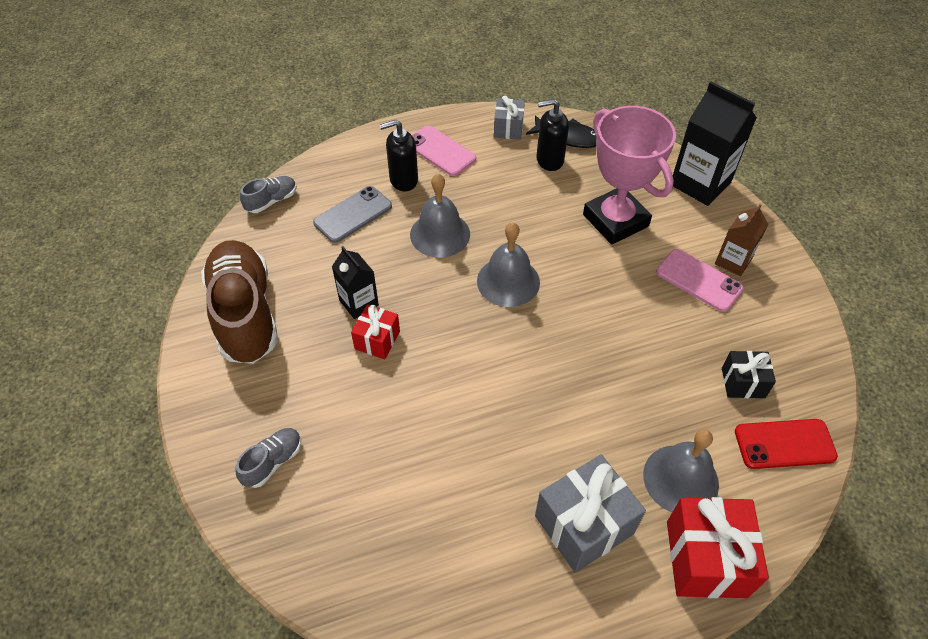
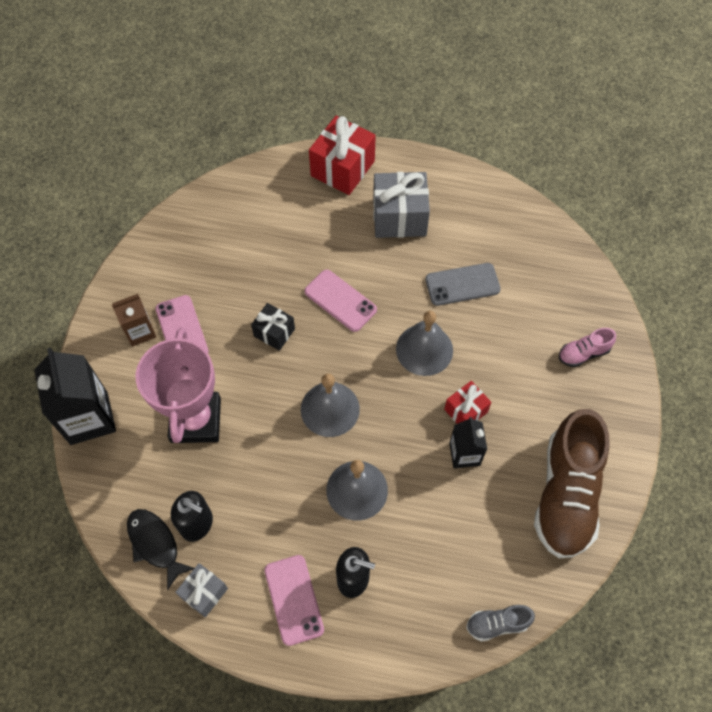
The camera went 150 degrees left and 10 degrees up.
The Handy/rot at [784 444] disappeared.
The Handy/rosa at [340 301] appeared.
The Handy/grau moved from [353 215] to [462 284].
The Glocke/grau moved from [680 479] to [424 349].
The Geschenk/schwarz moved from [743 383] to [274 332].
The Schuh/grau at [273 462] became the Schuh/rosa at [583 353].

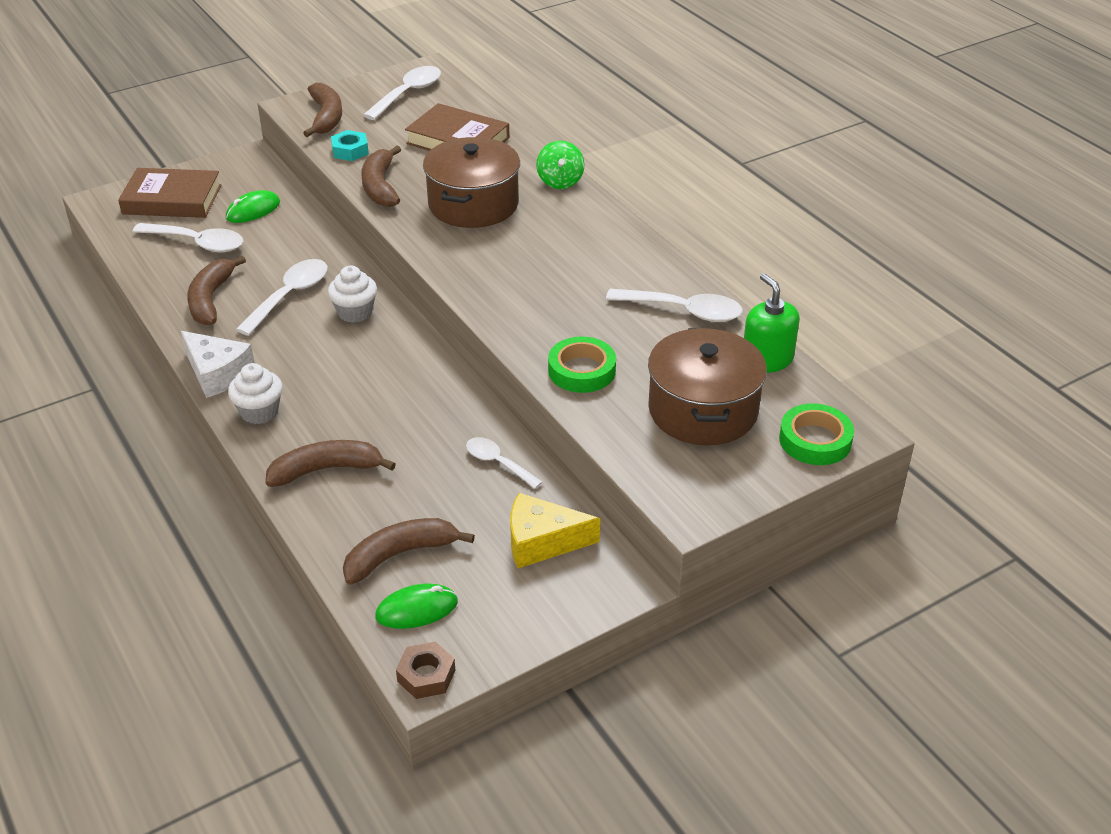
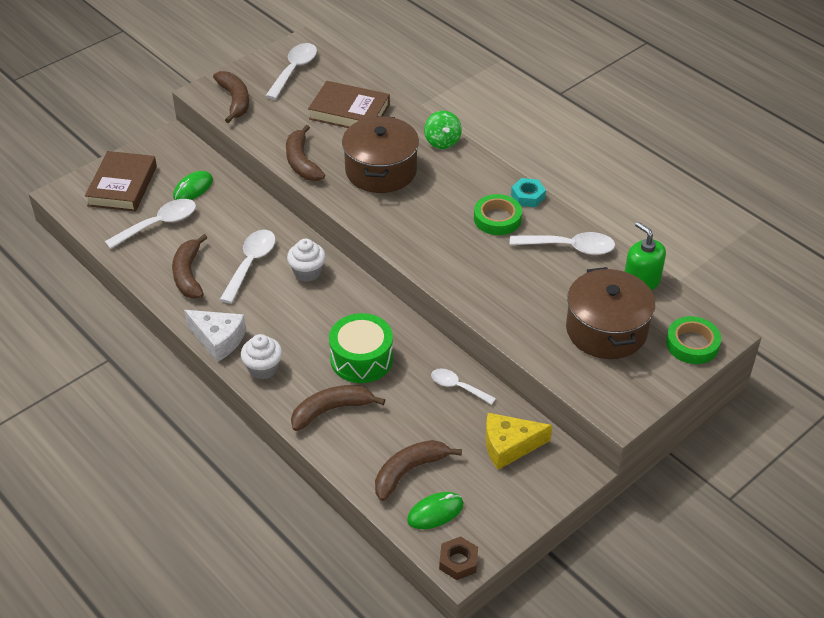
The camera went 10 degrees left and 5 degrees up.
The Trommel/grün at [361 359] appeared.
The Sechskantmutter/türkis moved from [350 151] to [528 196].
The Klebeband/grün moved from [582 370] to [497 219].
The Buch/braun at [172 199] turned 75 degrees counterclockwise.
The Löffel/weiß at [197 243] turned 45 degrees counterclockwise.

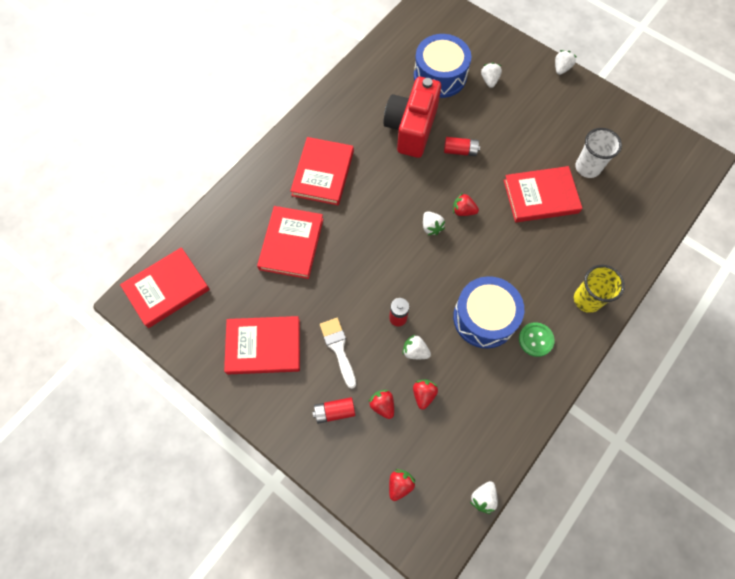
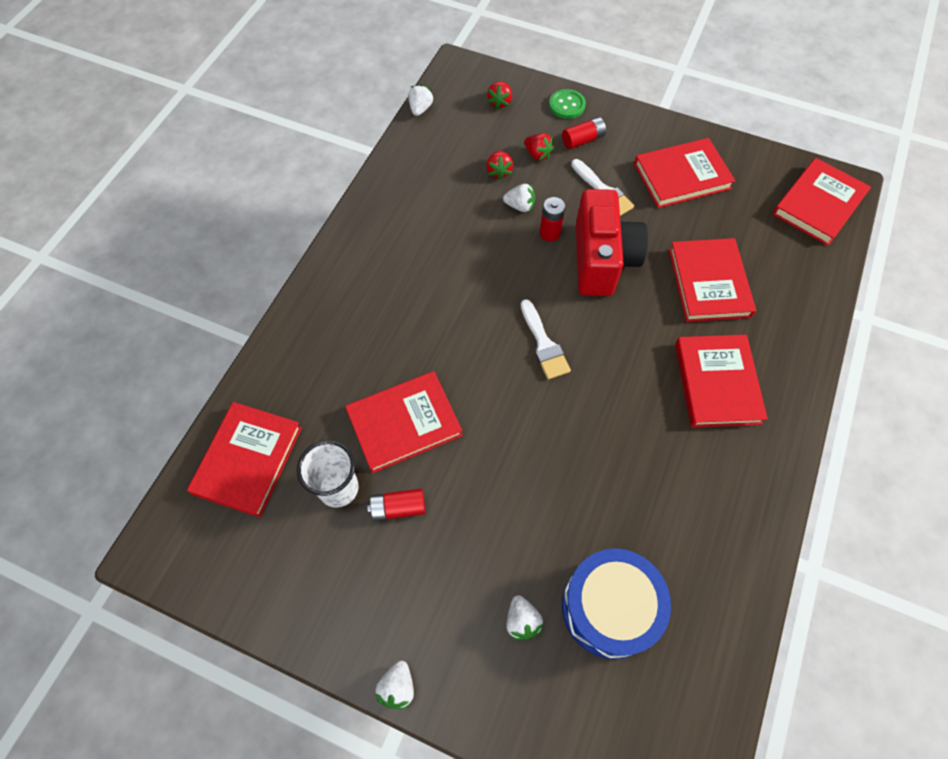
The camera went 165 degrees right and 5 degrees down.
The Erdbeere/rot at [463 211] disappeared.
The Trommel/blau at [484 318] disappeared.
The Becher/gelb at [587 299] disappeared.
The Buch/rot at [248 460] appeared.
The Kamera/rot moved from [411 128] to [602 259].
The Batterie/rot moved from [460 151] to [398 508].
The Knopf/grün moved from [536 340] to [567 105].
The Erdbeere/weiß at [431 227] was replaced by the Pinsel/weiß at [544 344].

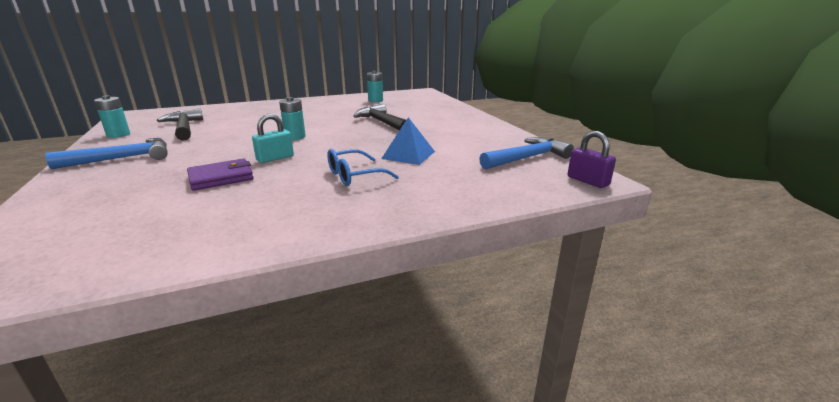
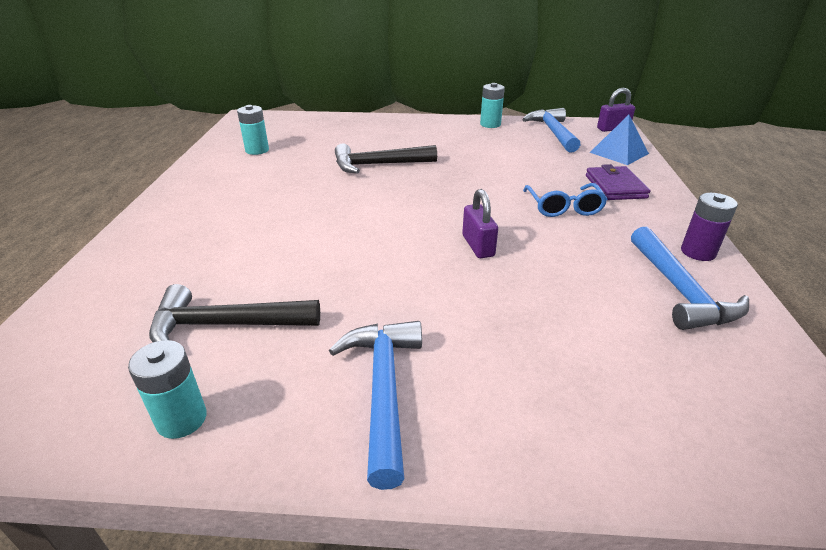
The camera went 65 degrees left and 10 degrees up.
The Hammer/blau at [679 290] appeared.
The Batterie/lila at [698 252] appeared.
The Geldbörse/lila moved from [221 178] to [615 187].
The Batterie/türkis moved from [295 137] to [490 124].
The Pyramide/blau moved from [408 155] to [619 153].
The Vorhängeschloss/türkis at [275 158] became the Vorhängeschloss/lila at [478 246].

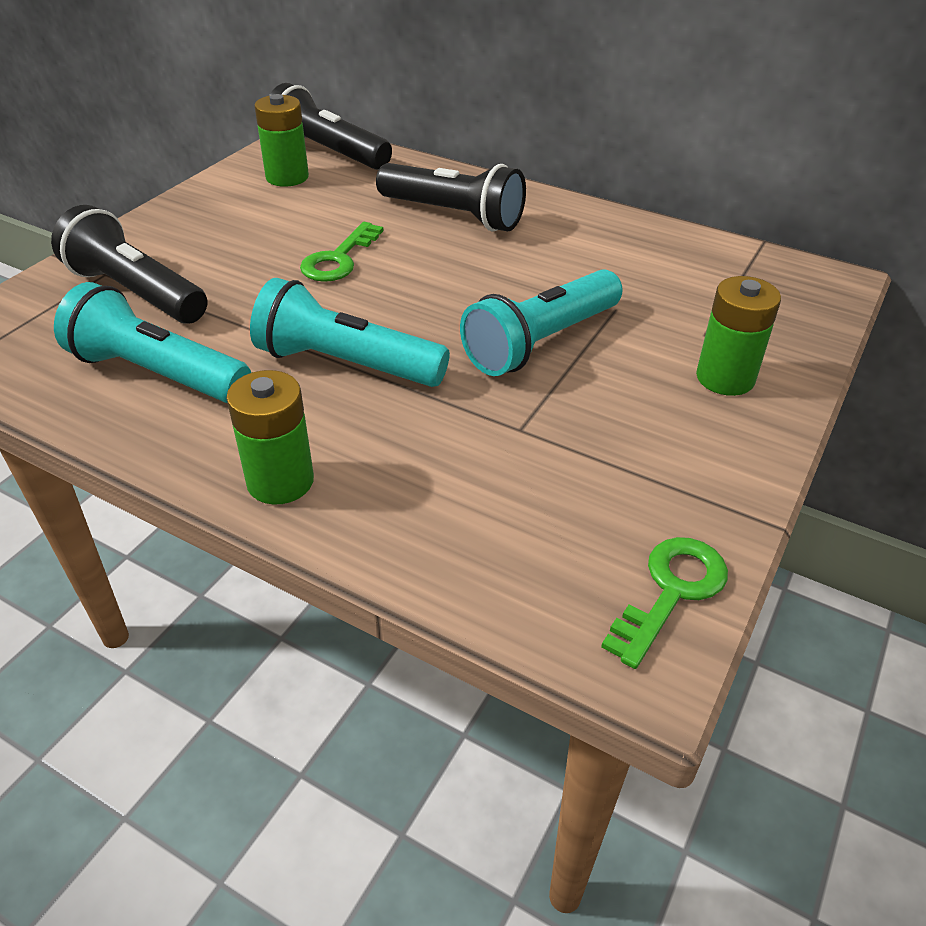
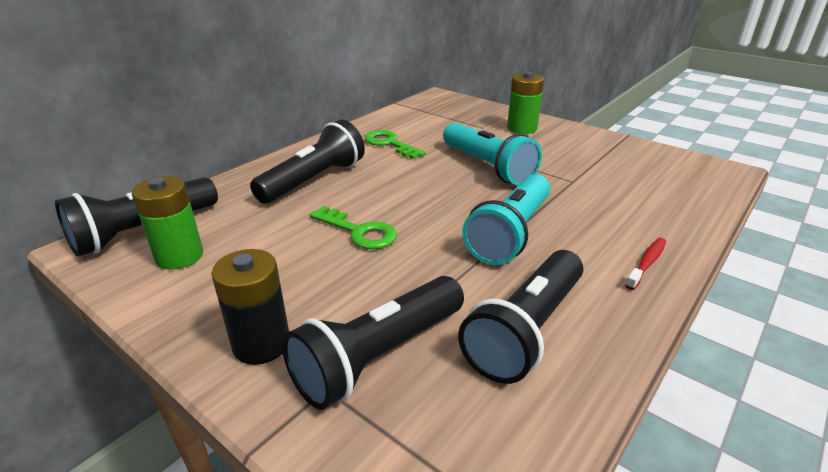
The camera went 80 degrees left and 10 degrees down.
The Batterie/schwarz at [261 344] appeared.
The Schlüssel/grün moved from [671 592] to [390 144].
The Batterie/grün at [280 481] was replaced by the Zahnbürste/rot at [647 263].
The Taschenlampe/türkis at [157 373] became the Taschenlampe/schwarz at [526 330].

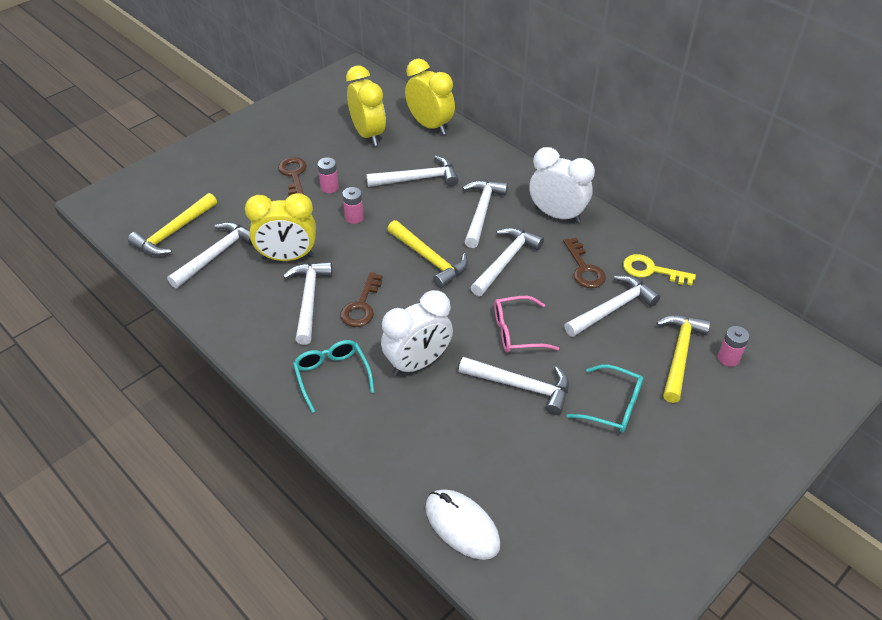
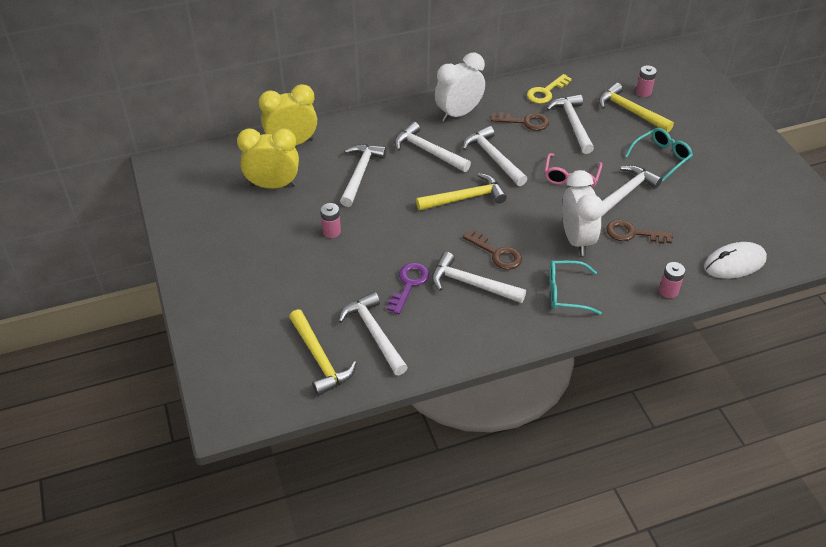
The camera went 65 degrees left and 0 degrees up.
The Schlüssel/braun moved from [294 175] to [632 233].
The Batterie/rosa moved from [354 217] to [668 291].
The Wecker/gelb at [288 257] was replaced by the Schlüssel/lila at [409 284].

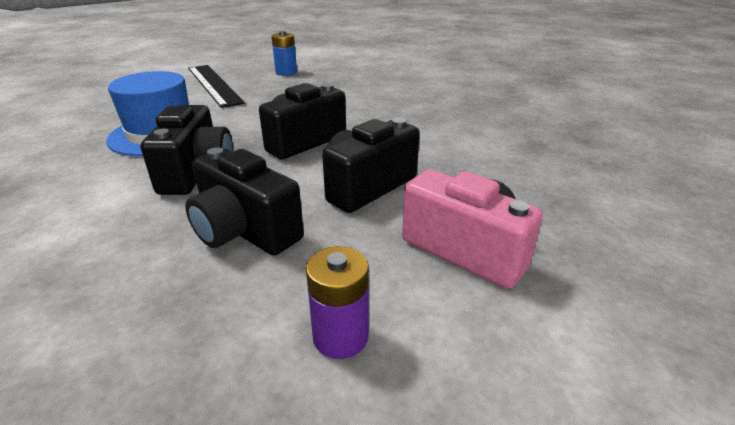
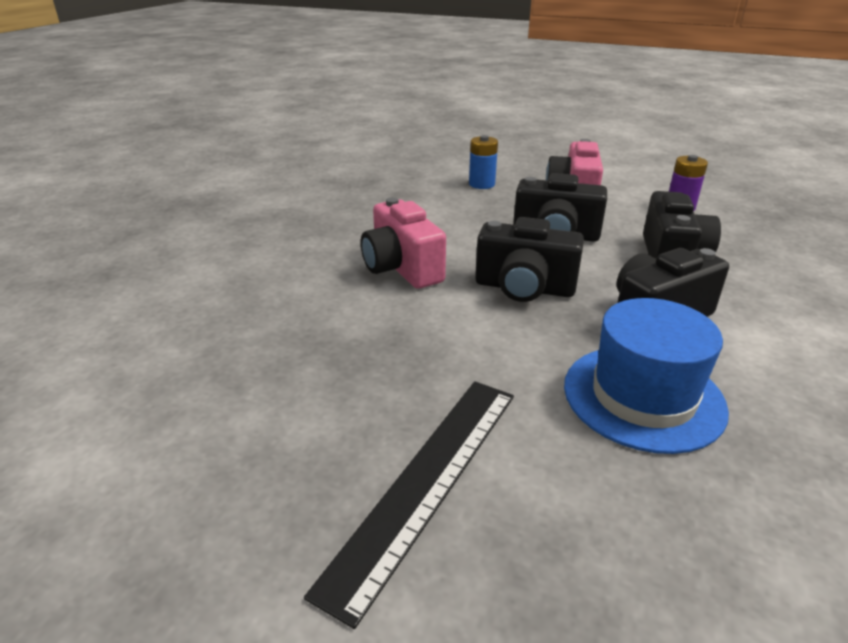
The camera went 120 degrees left and 0 degrees up.
The Kamera/rosa at [401 268] appeared.
The Batterie/blau moved from [286 73] to [481 184].

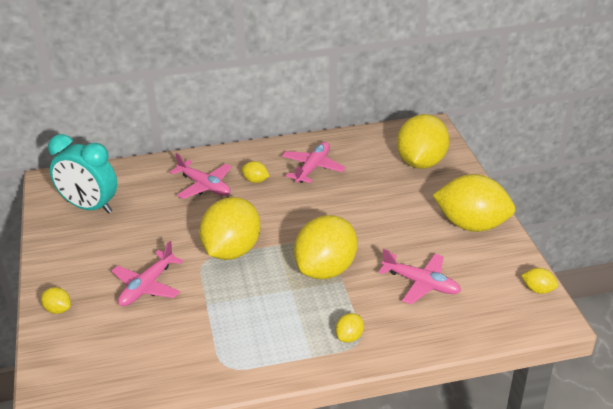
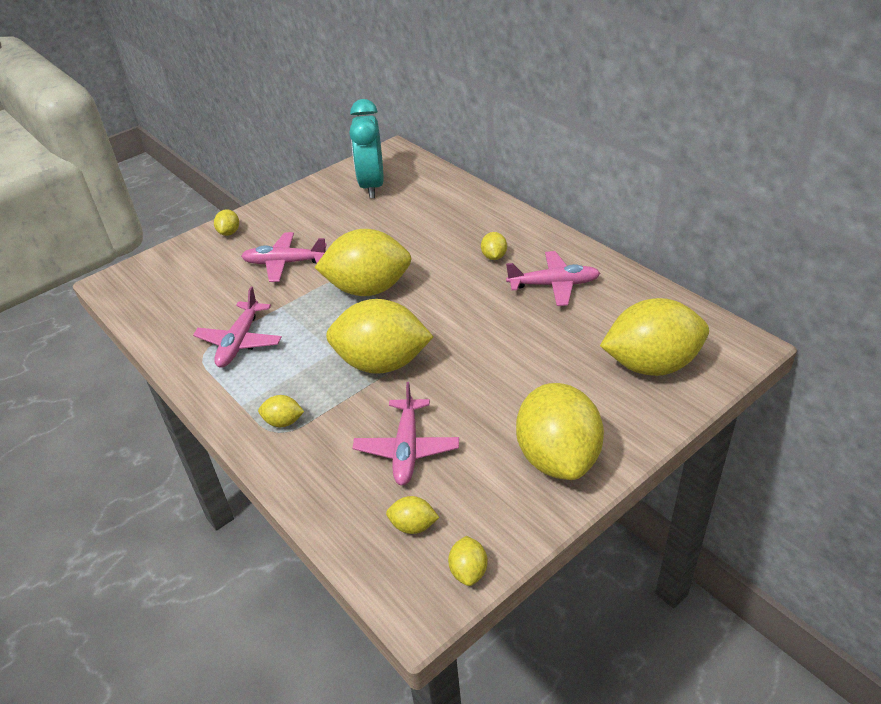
The camera went 65 degrees right and 5 degrees up.
The Zitrone/gelb at [413 525] appeared.
The Flugzeug/rosa moved from [204 186] to [239 342].

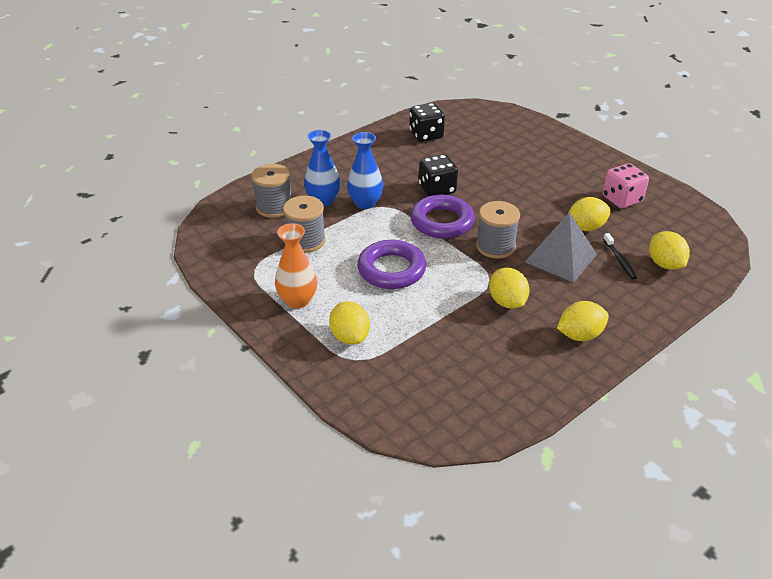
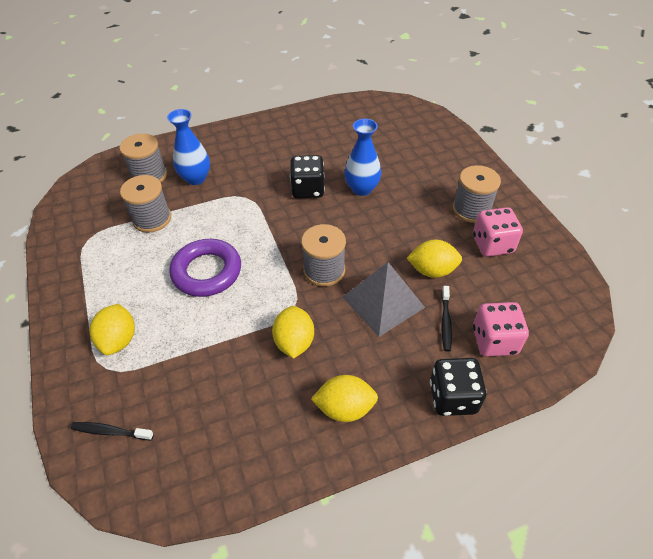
The camera went 20 degrees right and 10 degrees up.
The Vase/orange at [297 300] disappeared.
The Ring/lila at [442 222] disappeared.
The Zahnbürste/schwarz at [110 431] appeared.
The Garnrolle/grau at [471 209] appeared.
The Vase/blau moved from [365 203] to [362 189].
The Spielwürfel/schwarz moved from [426 135] to [452 397].
The Zitrone/gelb at [665 264] was replaced by the Spielwürfel/rosa at [494 341].

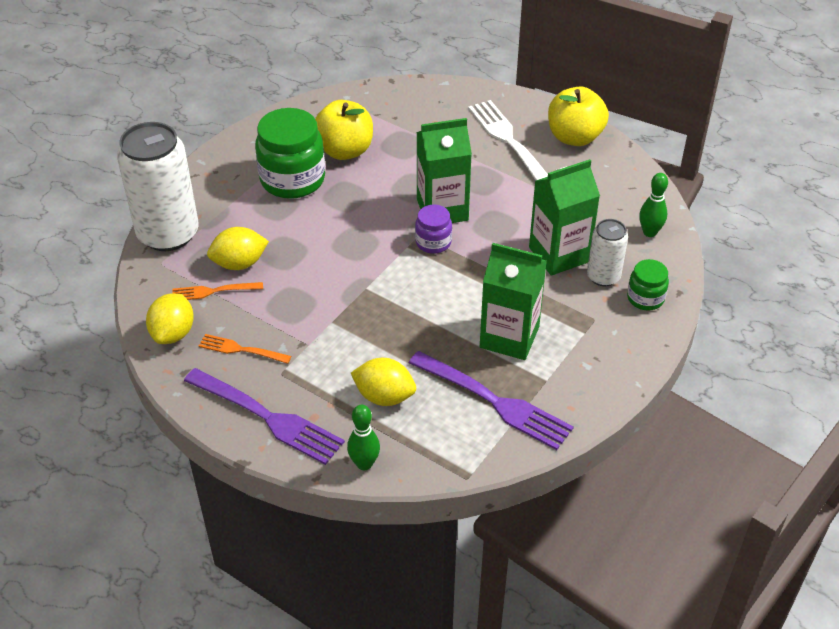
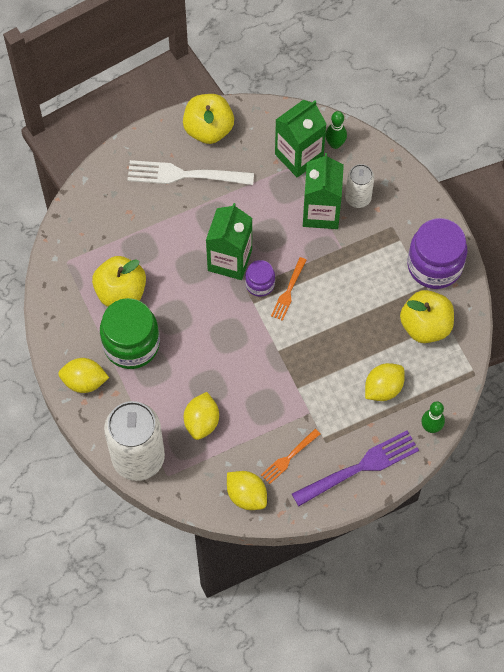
The camera went 60 degrees left and 20 degrees up.
The Einmachglas/grün at [645 298] disappeared.
The Zitrone/gelb at [84 381] appeared.
The Einmachglas/lila at [434 265] appeared.
The Gabel/orange moved from [213 291] to [288 291].
The Getränkekarton/grün moved from [509 337] to [299 156].
The Gabel/lila at [494 402] was replaced by the Apfel/gelb at [425 326].

